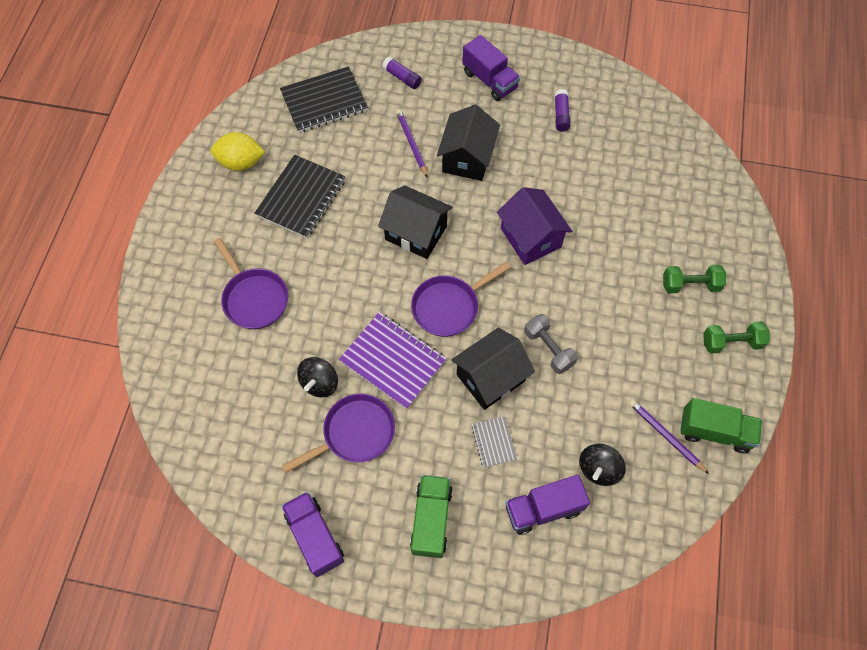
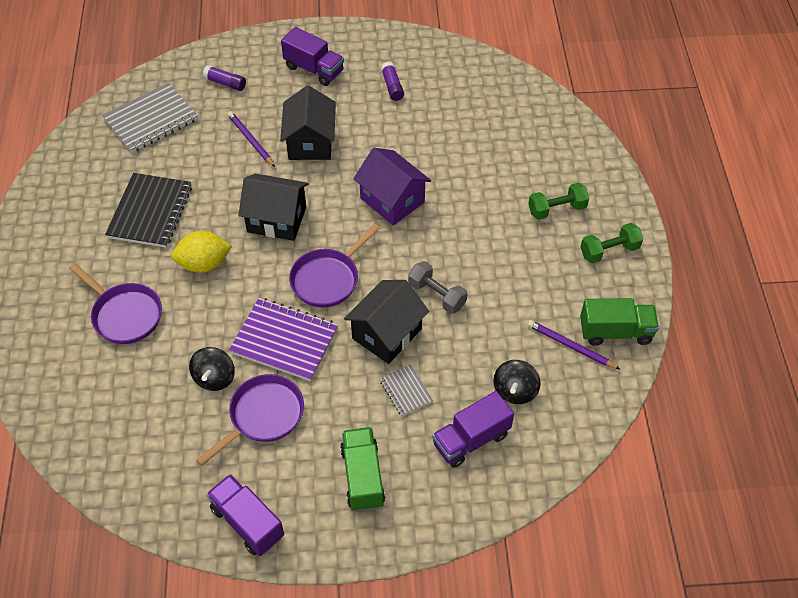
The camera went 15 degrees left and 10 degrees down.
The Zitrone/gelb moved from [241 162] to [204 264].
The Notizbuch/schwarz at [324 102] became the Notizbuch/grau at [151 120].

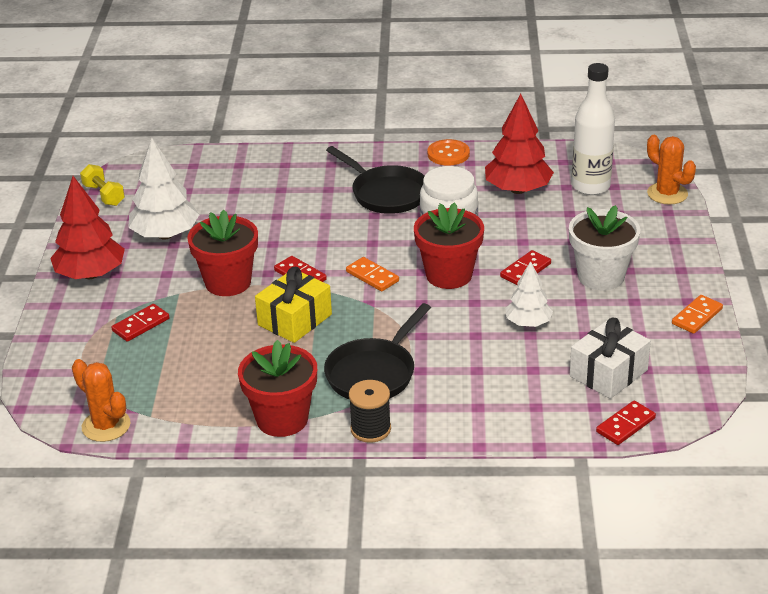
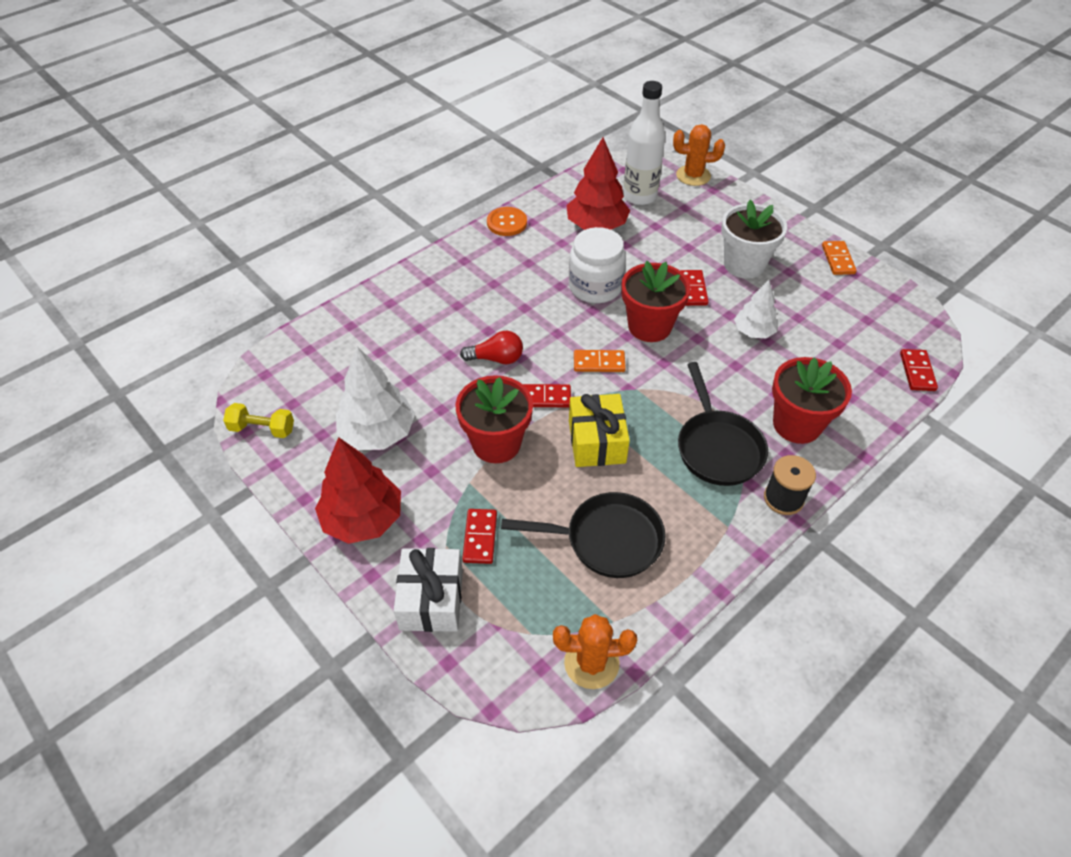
The camera went 45 degrees left and 15 degrees up.
The Glühbirne/rot at [496 359] appeared.
The Blumentopf/rot moved from [282 419] to [797 424].
The Pfanne/schwarz moved from [386 194] to [607 540].
The Geschenk/weiß moved from [608 373] to [431 599].

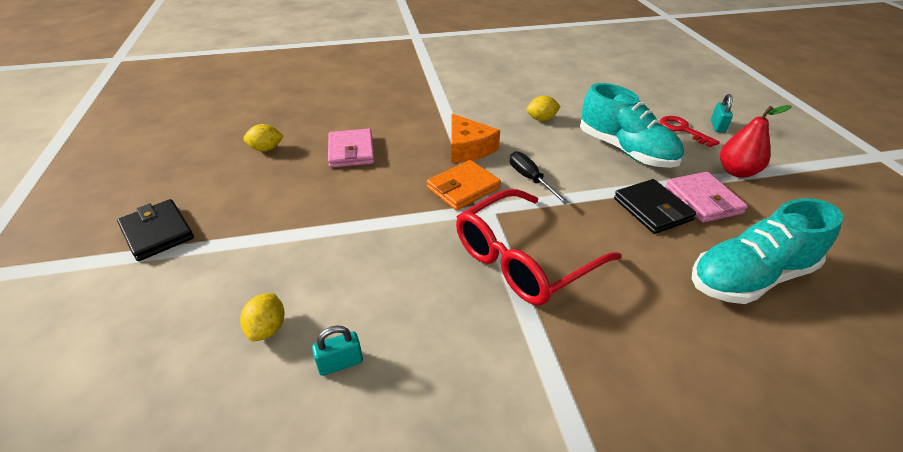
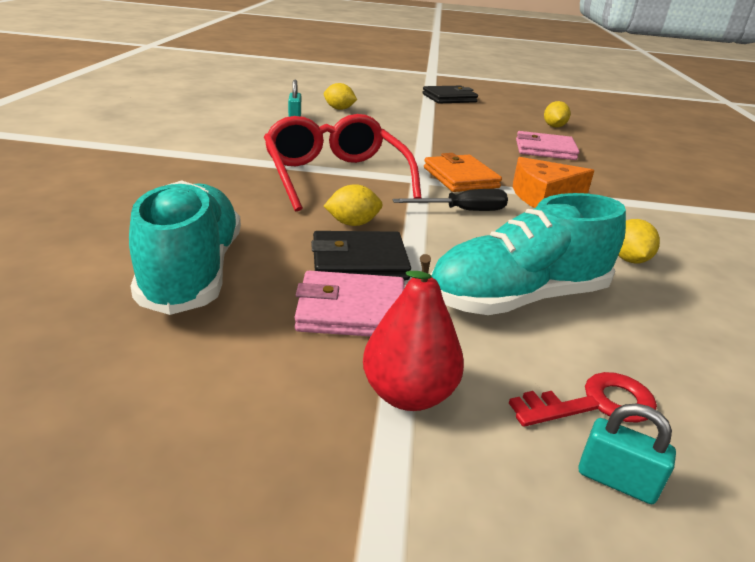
The camera went 105 degrees right and 10 degrees down.
The Zitrone/gelb at [353 223] appeared.

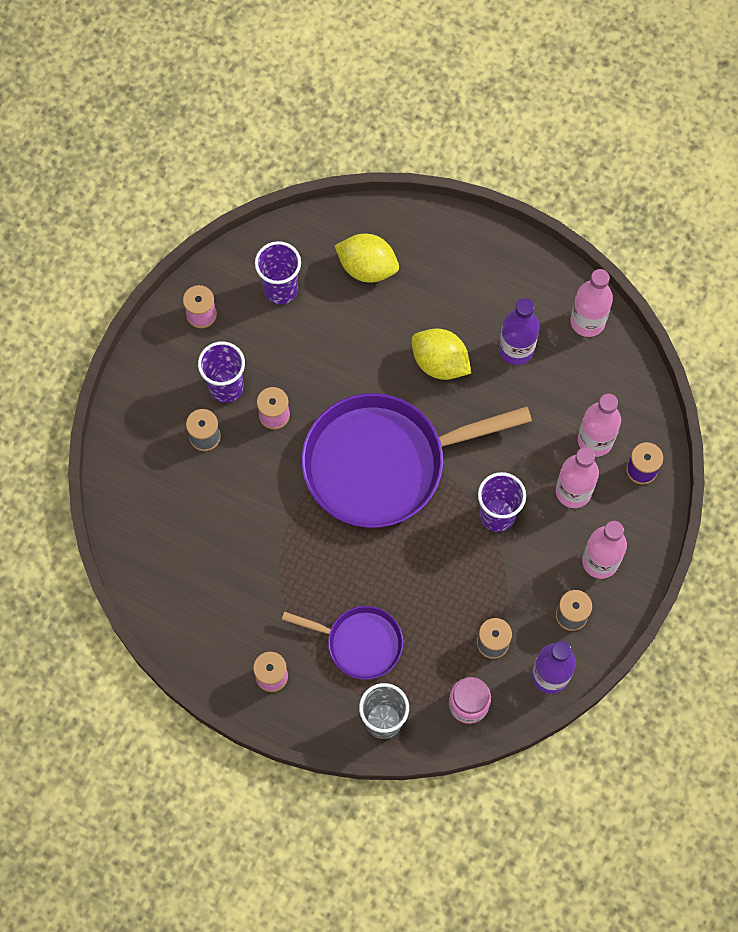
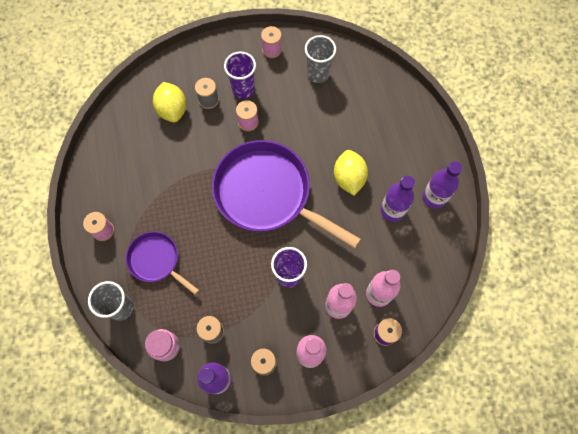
The camera went 50 degrees right and 0 degrees up.
The Flasche/rosa at [587 321] disappeared.
The Flasche/lila at [434 197] appeared.
The Zitrone/gelb moved from [367 267] to [172 110].
The Becher/lila at [280 289] became the Becher/grau at [318 74].
The Pfanne/lila at [360 643] turned 150 degrees clockwise.

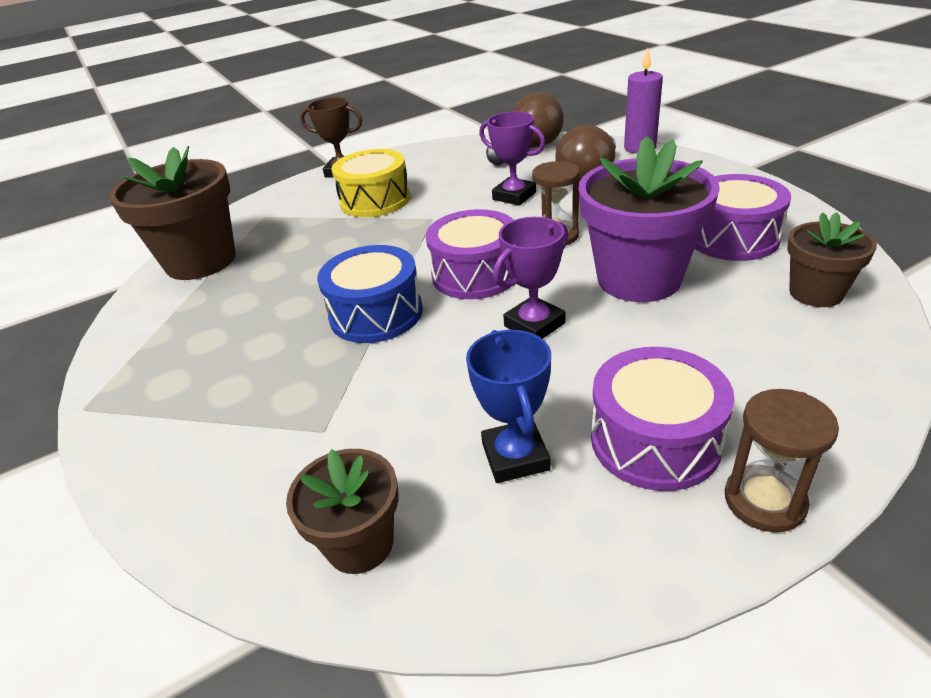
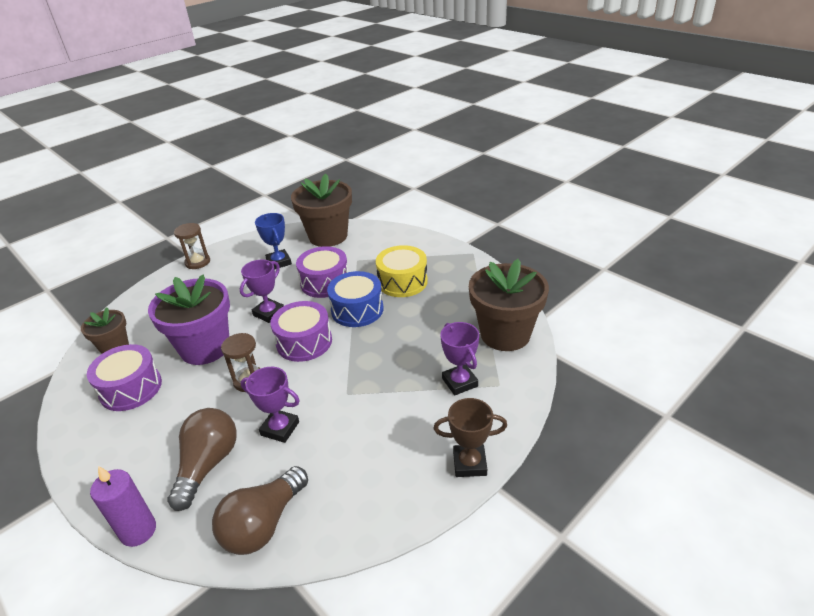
The camera went 165 degrees right and 0 degrees up.
The Pokal/lila at [459 382] appeared.
The Trommel/gelb moved from [375 200] to [402 282].
The Trommel/lila moved from [655 440] to [325 282].
The Blumentopf/braun at [360 543] changed to 1.80 times the size.

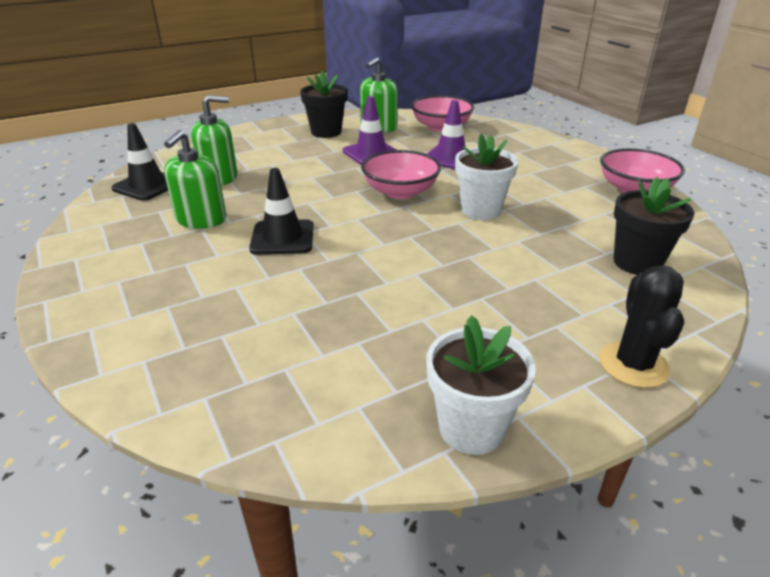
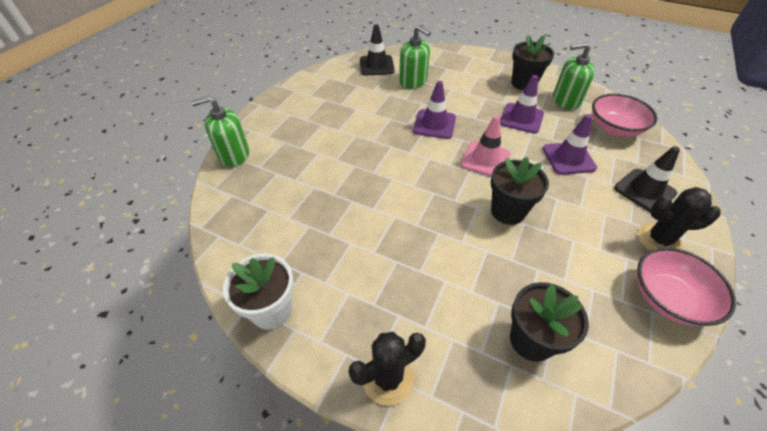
The camera went 55 degrees right and 15 degrees up.
The Leitkegel/lila at [434 124] appeared.
The Kaktus/schwarz at [659 240] appeared.
The Seifenspender/grün moved from [201 219] to [234 154].
The Leitkegel/schwarz moved from [282 238] to [644 191].
The Schüssel/rosa at [400 191] was replaced by the Leitkegel/rosa at [485 159].
The Blumentopf/weiß at [481 210] became the Blumentopf/schwarz at [507 211].

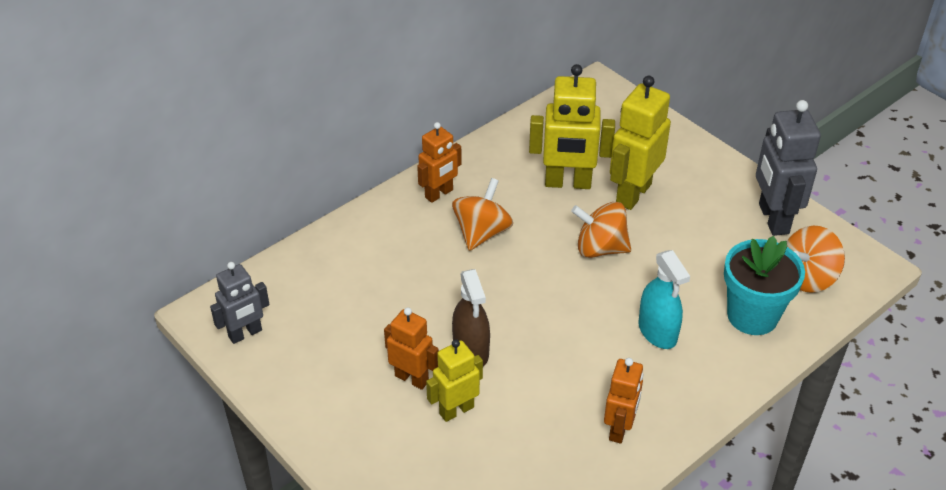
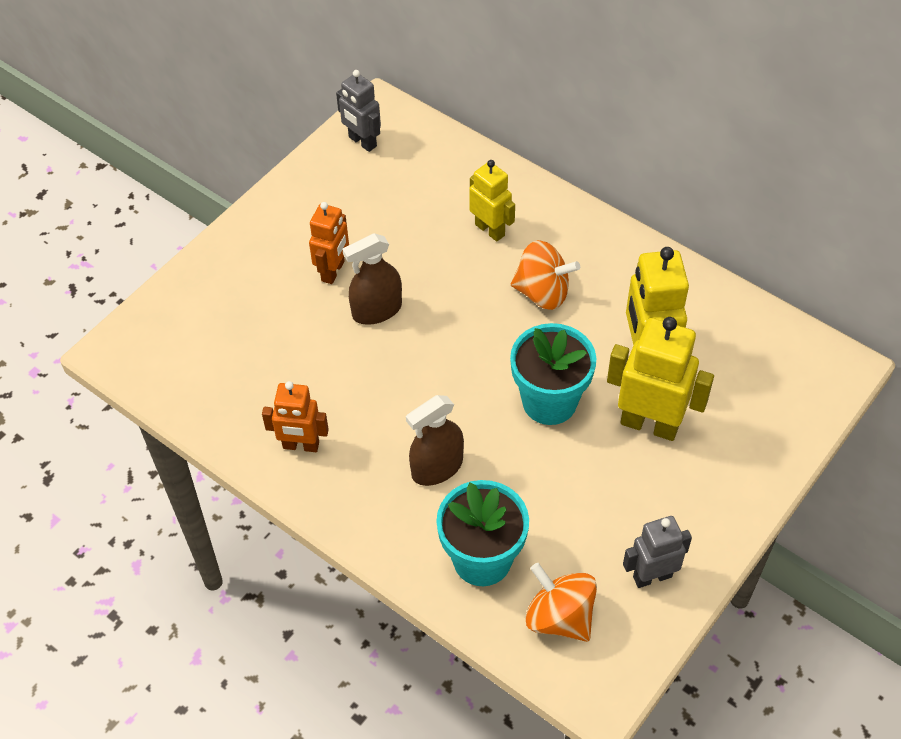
The camera went 80 degrees right and 10 degrees up.
The Roboter/orange at [439 194] disappeared.
The Roboter/gelb moved from [456 410] to [490 230].
The Kreisel/orange at [600 248] was replaced by the Blumentopf/türkis at [549 402].
The Sprühflasche/türkis at [657 332] became the Sprühflasche/braun at [437 467].
The Roboter/grau at [773 219] changed to 0.63 times the size.

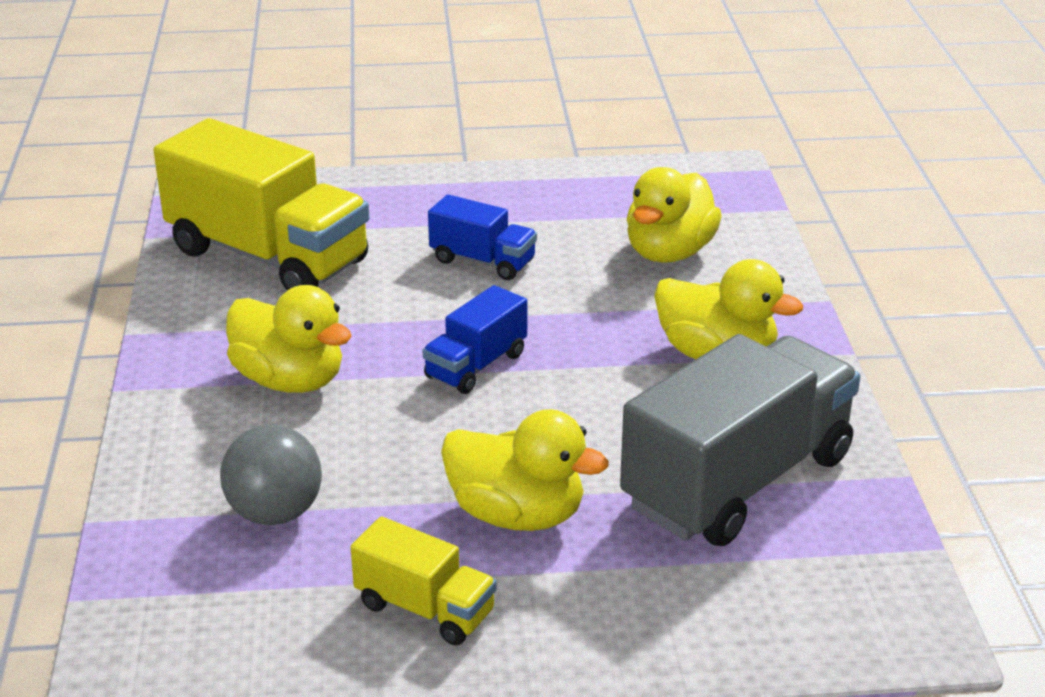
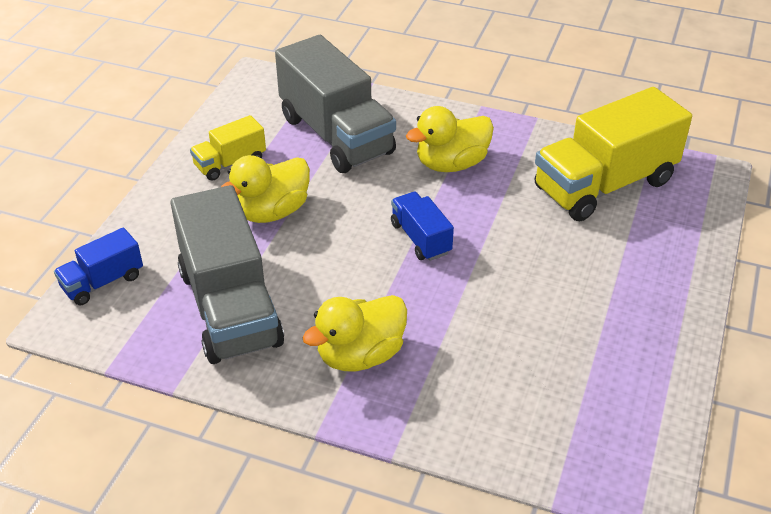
The camera went 115 degrees right and 10 degrees up.
The Ente/gelb at [669 252] disappeared.
The Lastwagen/blau moved from [482 261] to [103 282].
The Ball/grau at [275 513] was replaced by the Lastwagen/grau at [336 135].

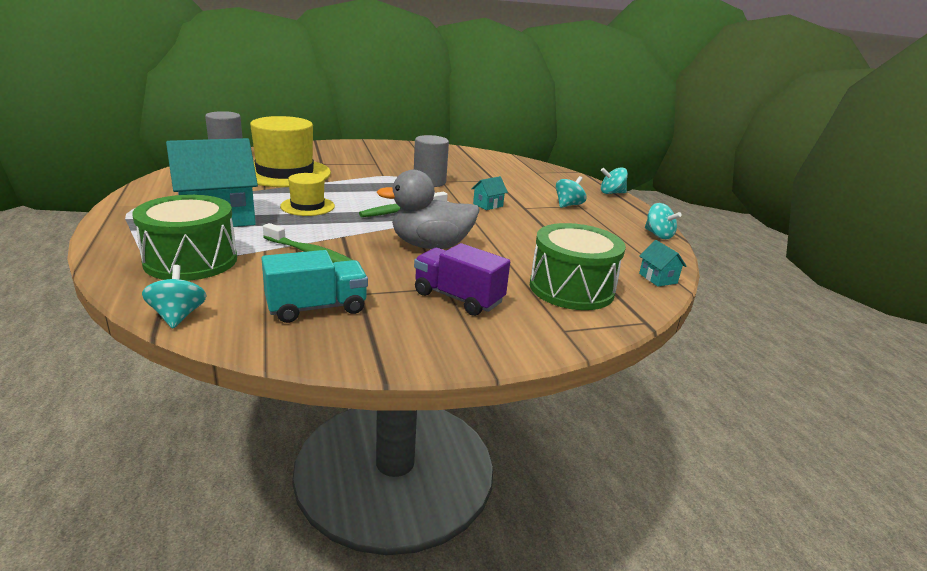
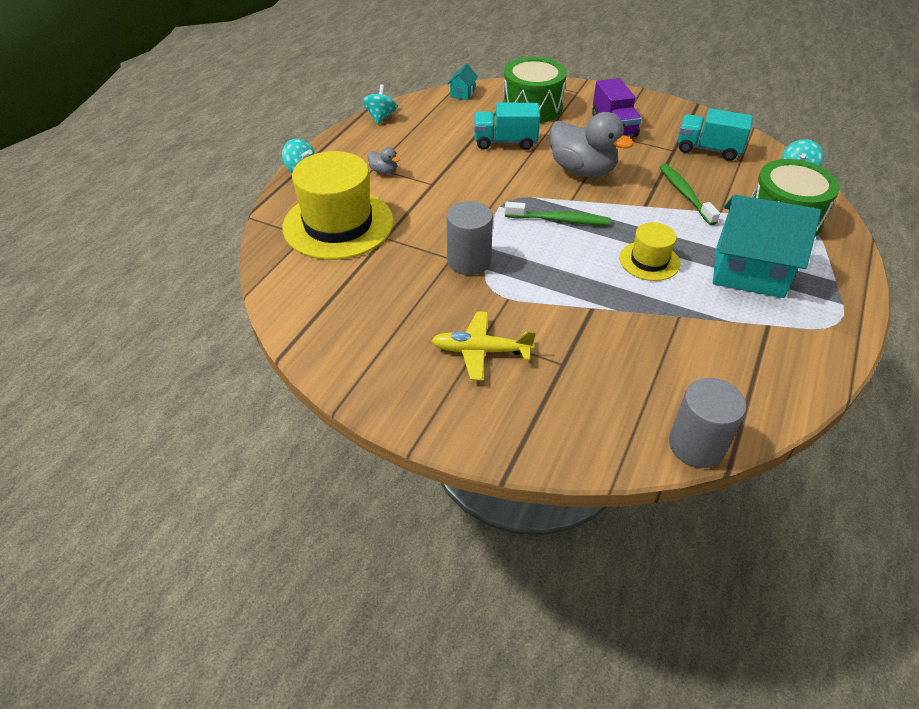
The camera went 135 degrees left and 20 degrees up.
The Haus/türkis at [488 205] disappeared.
The Flugzeug/gelb at [481 351] appeared.
The Lastwagen/türkis at [505 142] appeared.
The Hut/gelb moved from [285 173] to [338 224].
The Kreisel/türkis at [568 205] was replaced by the Ente/grau at [384 171].

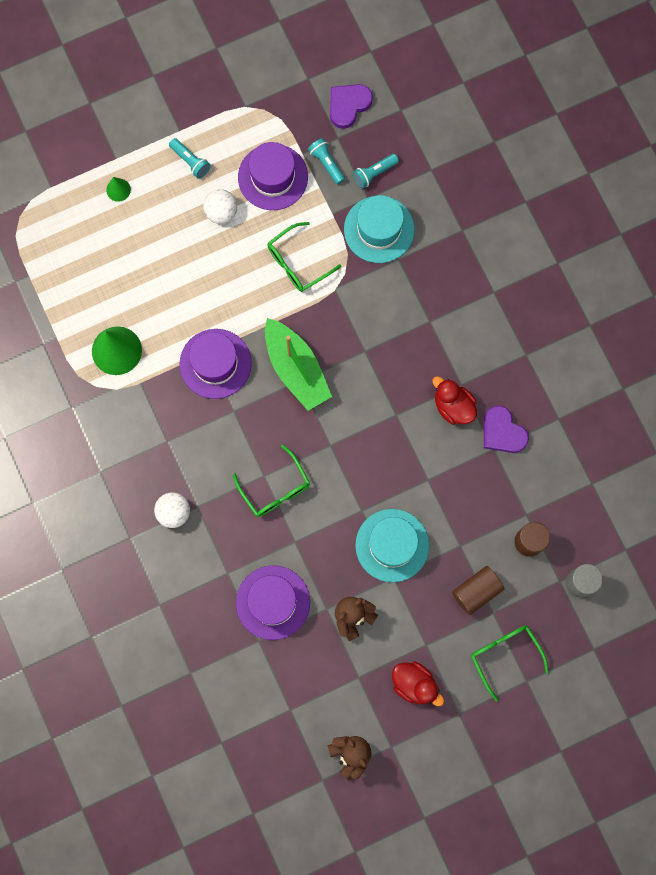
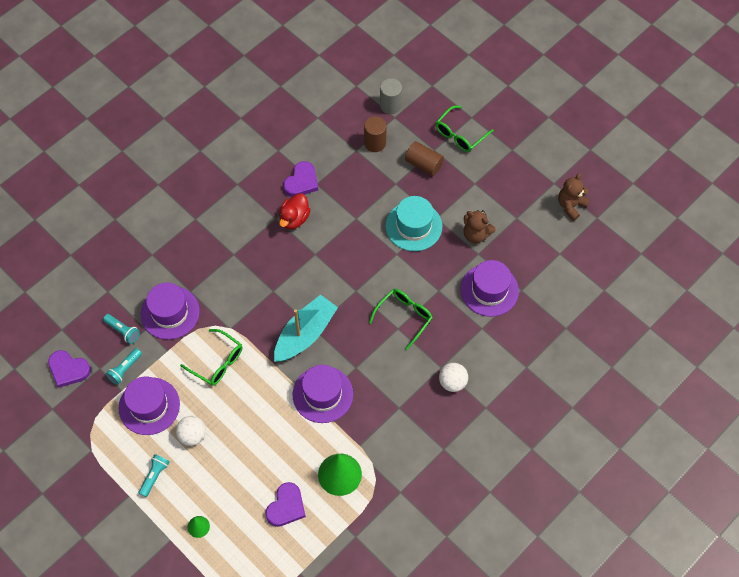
The camera went 110 degrees left and 15 degrees down.
The Ente/rot at [414 684] disappeared.
The Herz/lila at [286 506] appeared.
The Boot/grün at [296 369] became the Boot/türkis at [305 334].
The Hut/türkis at [379 229] became the Hut/lila at [170 312].

